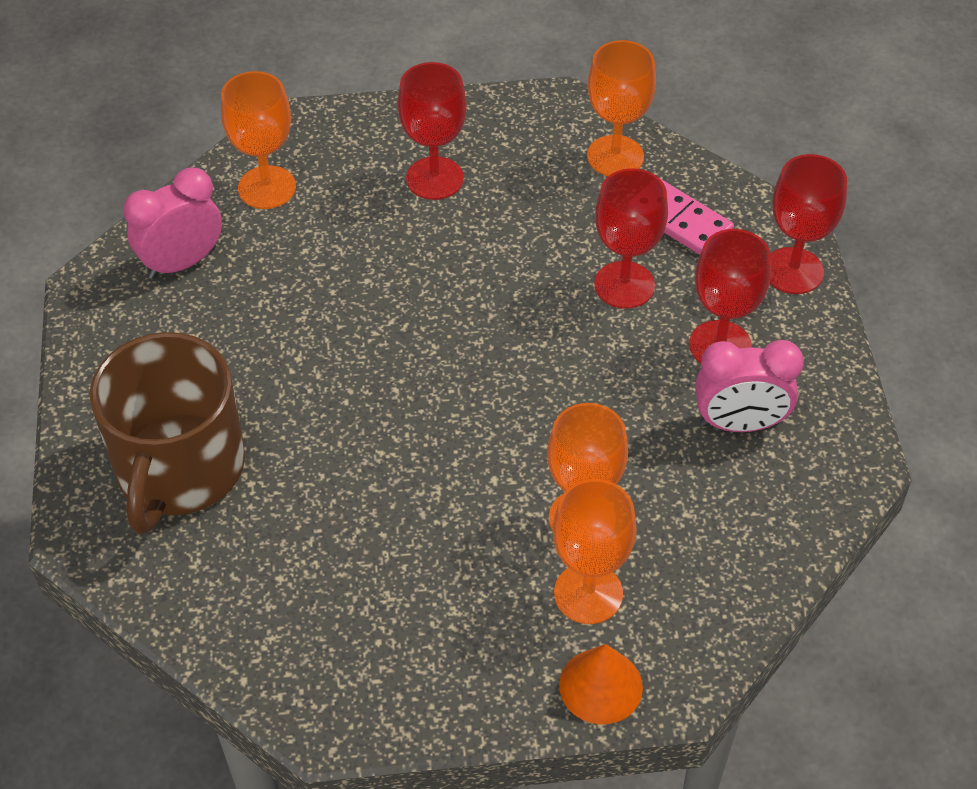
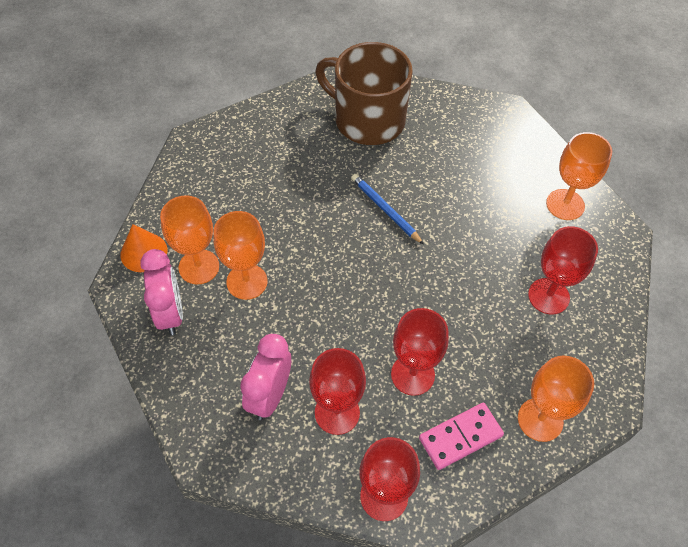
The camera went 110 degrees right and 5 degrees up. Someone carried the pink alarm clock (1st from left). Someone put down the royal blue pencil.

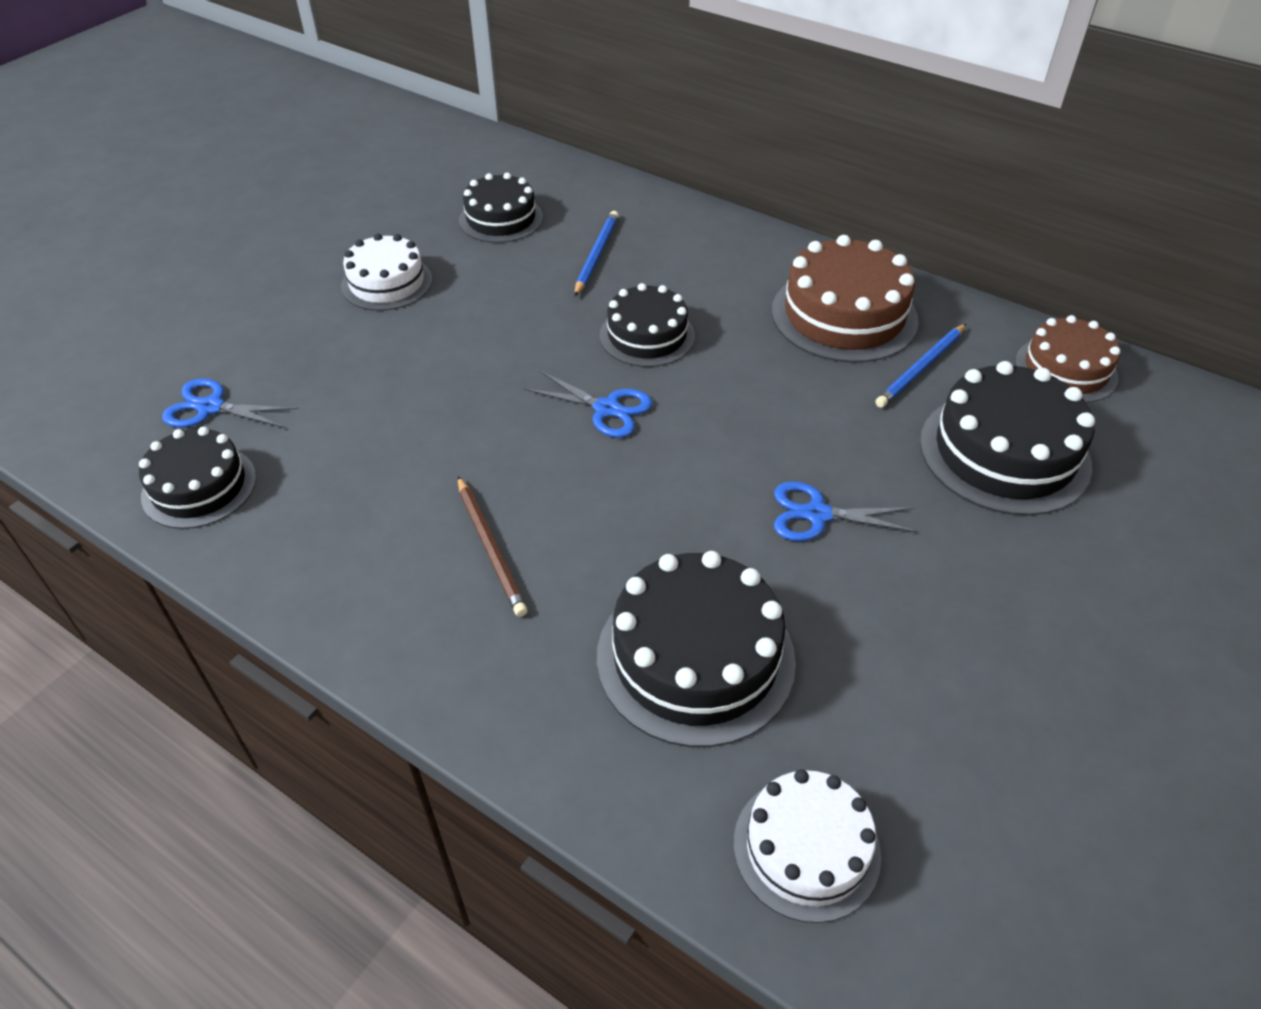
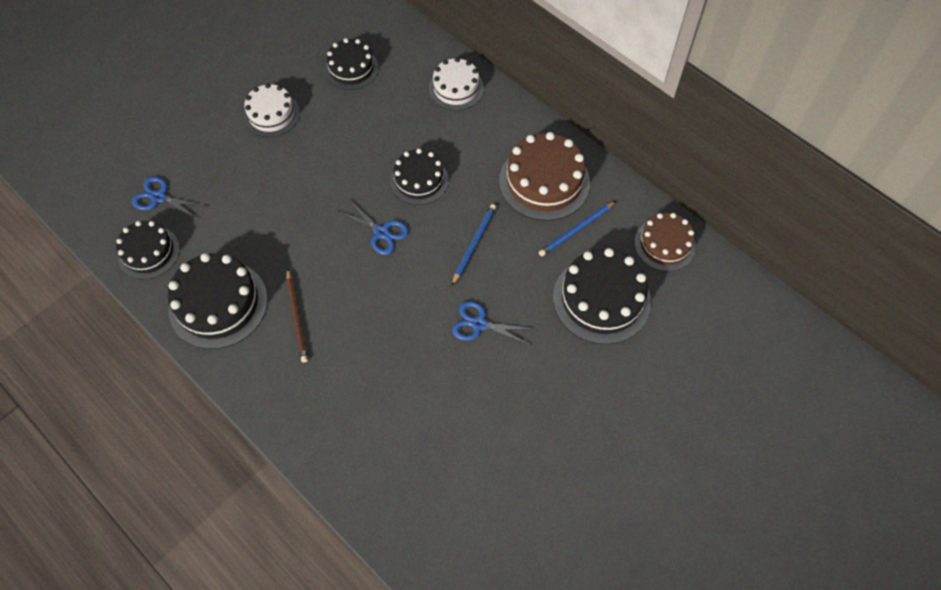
The camera went 10 degrees right and 15 degrees up. Someone carried the ebony gateau (4th from left in the first image). Someone carried the snow-white gateau (2nd from left). Someone carried the royal blue pencil (1st from left).

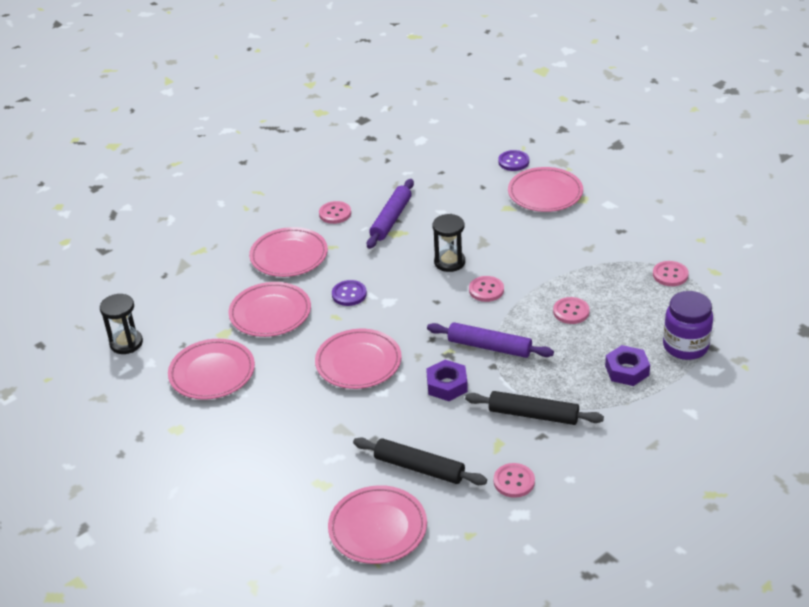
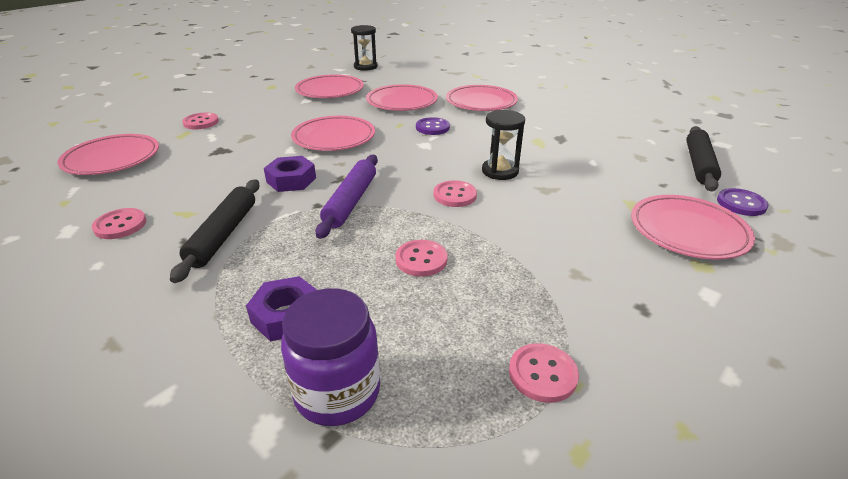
The camera went 80 degrees right and 5 degrees down. Someone carried the pink shirt button (1st from left in the first image). Someone carried the ebony rolling pin (1st from left in the first image). Someone took away the purple rolling pin (1st from left).

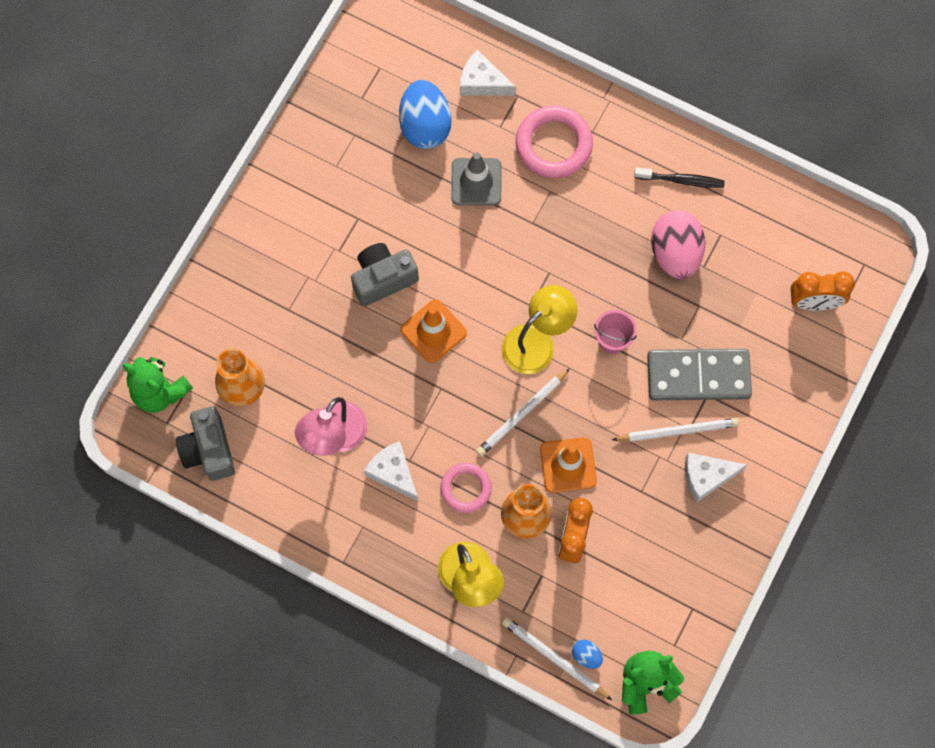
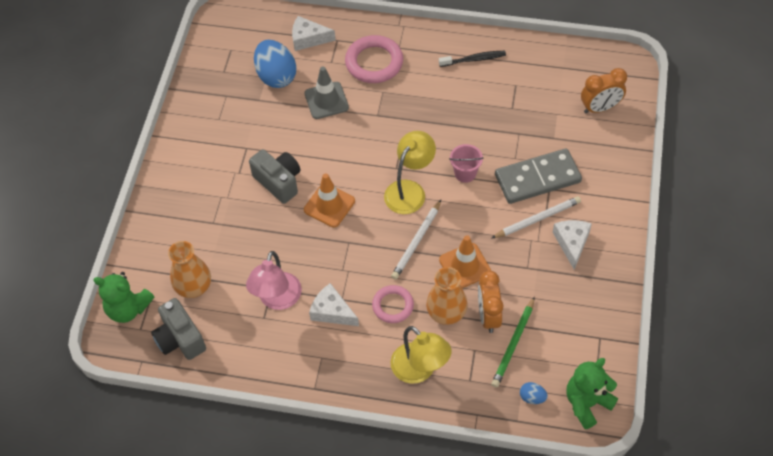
The camera went 15 degrees left and 15 degrees down. Someone rotated the ash-grey compact camera (2nd from left) by 90 degrees clockwise. Someone put down the emerald pencil. Someone rotated the snow-white cheese (3rd from left) by 120 degrees clockwise. Someone took away the snow-white pencil (2nd from left). Someone took away the pink egg.

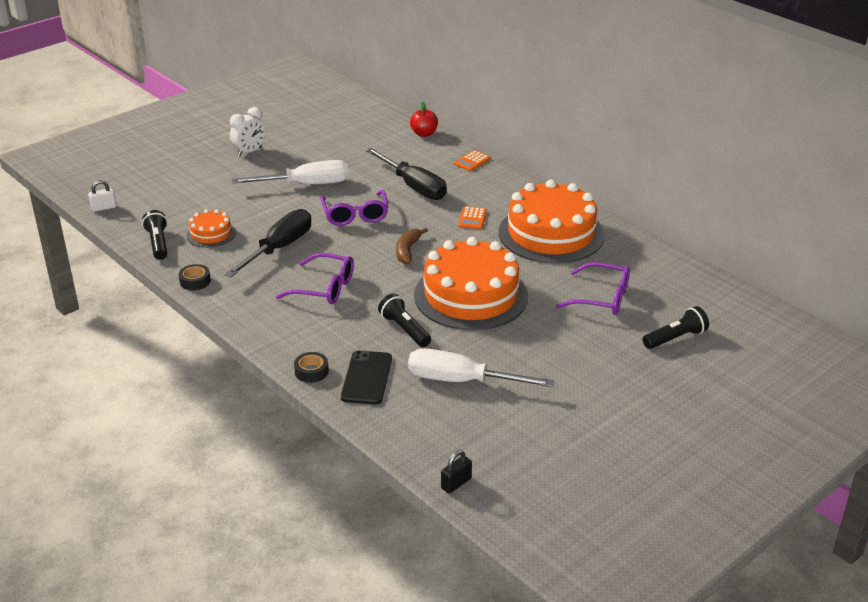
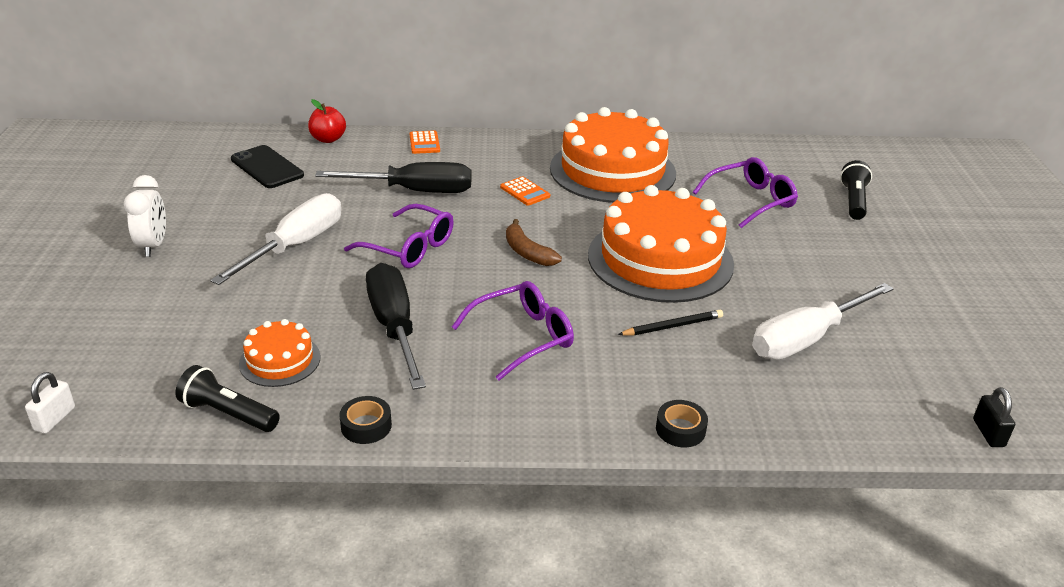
The camera went 50 degrees left and 0 degrees up. Someone carried the ebony smartphone. Someone swapped the ebony pocket torch (2nd from left) for the ebony pencil.

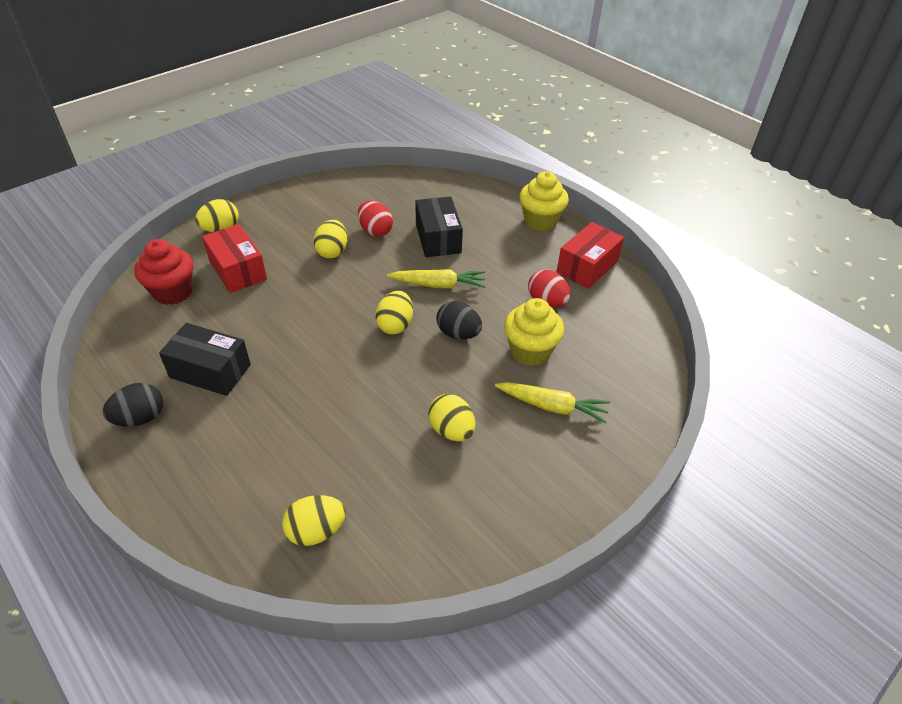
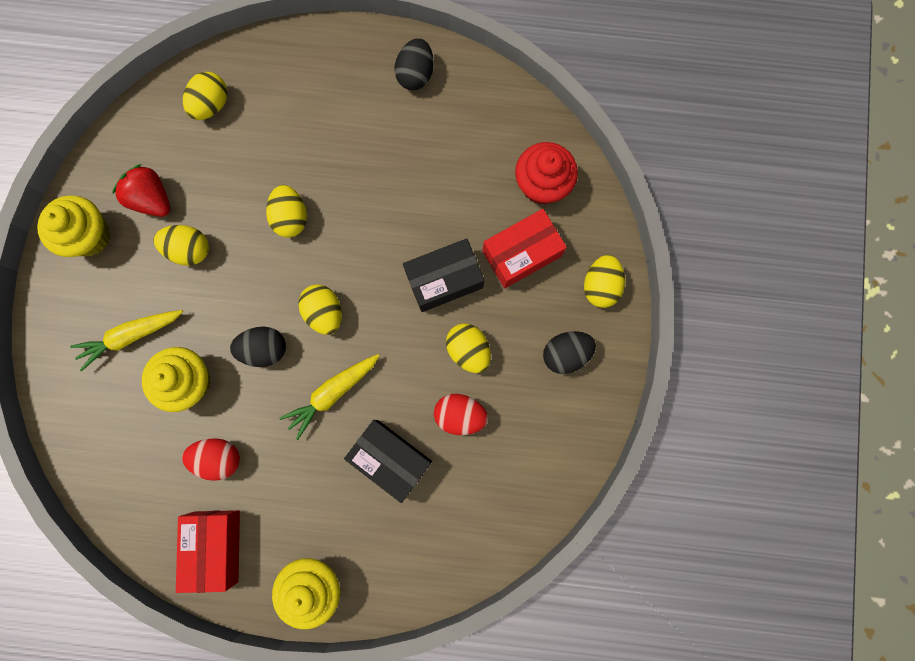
The camera went 140 degrees right and 35 degrees up. Someone put down the bright yellow cupcake (1st from left). Someone put down the crimson strawberry. Someone put down the bright yellow egg (3rd from left). Someone carried the ebony box (1st from left in the first image). Someone rotated the crimson box (1st from left in the first image) by 45 degrees counterclockwise. Someone put down the ebony egg (3rd from left).

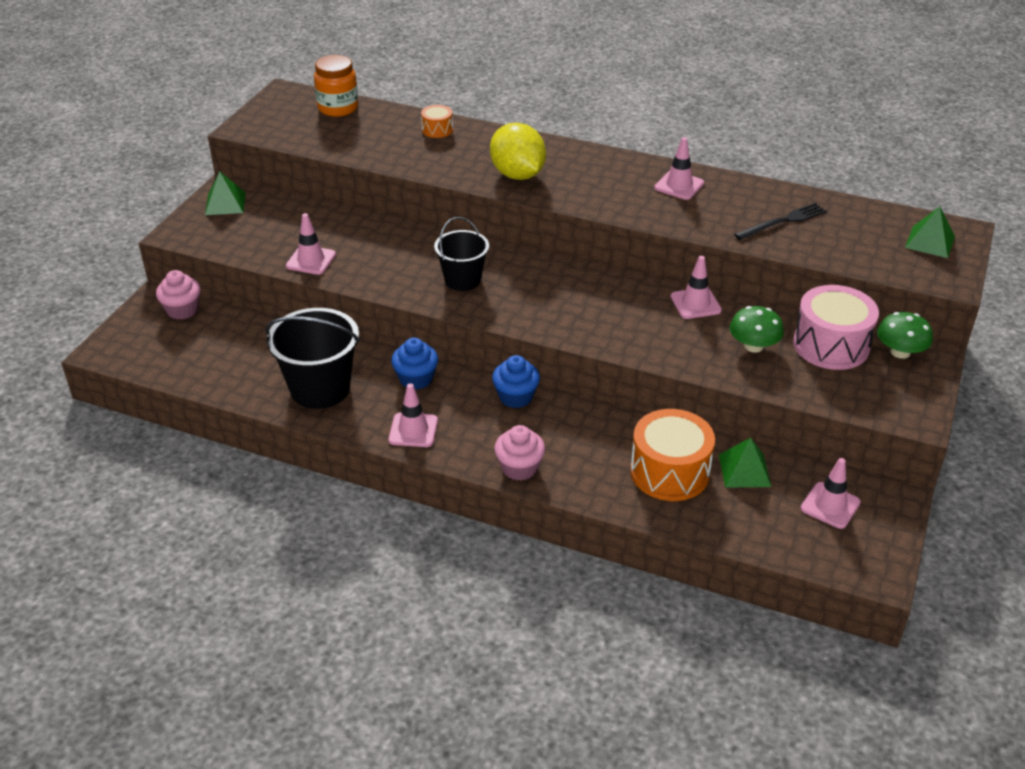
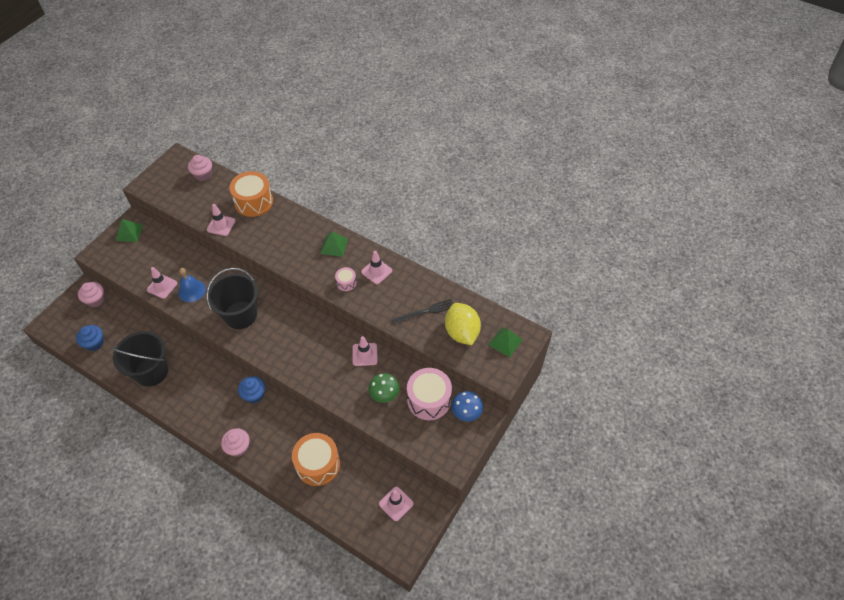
The camera went 10 degrees right and 15 degrees up. Someone carried the royal blue cupcake (1st from left). Someone put down the royal blue bell. Someone swapped the orange-coloured jar for the pink cupcake (2nd from left). Someone scaled the ebony bucket (2nd from left) by 1.57. Someone carried the pink road cone (2nd from left). Someone scaled the orange-coloured toy drum (1st from left) by 2.05. Someone carried the emerald solid pyramid (2nd from left). Someone put down the pink toy drum (1st from left). Someone carried the bright yellow toy lemon. Someone repainted the emerald fungus (2nd from left), which became the royal blue fungus.

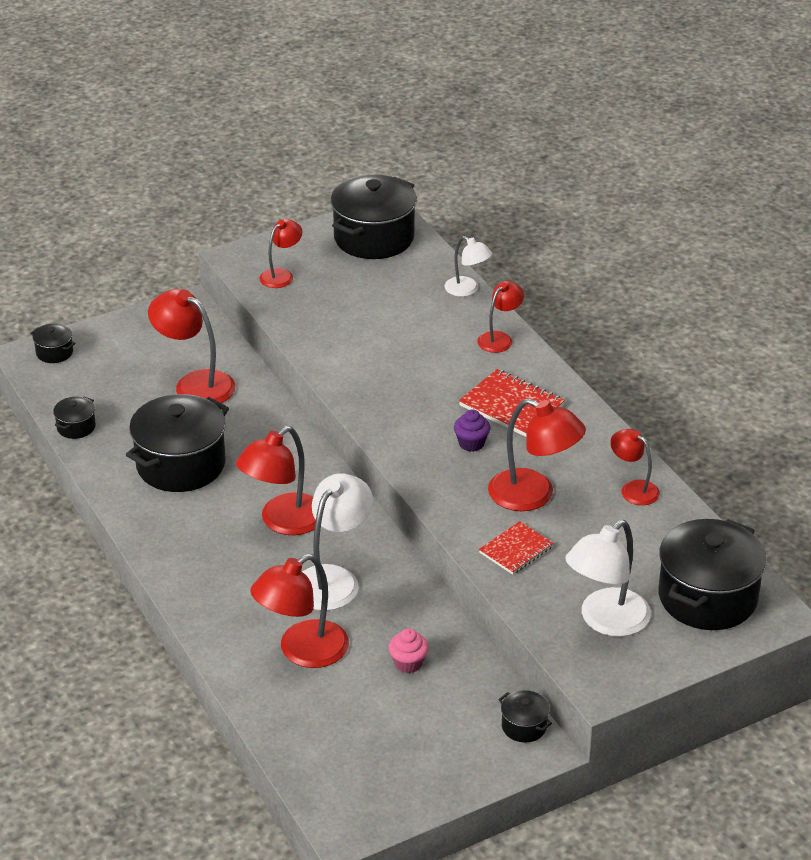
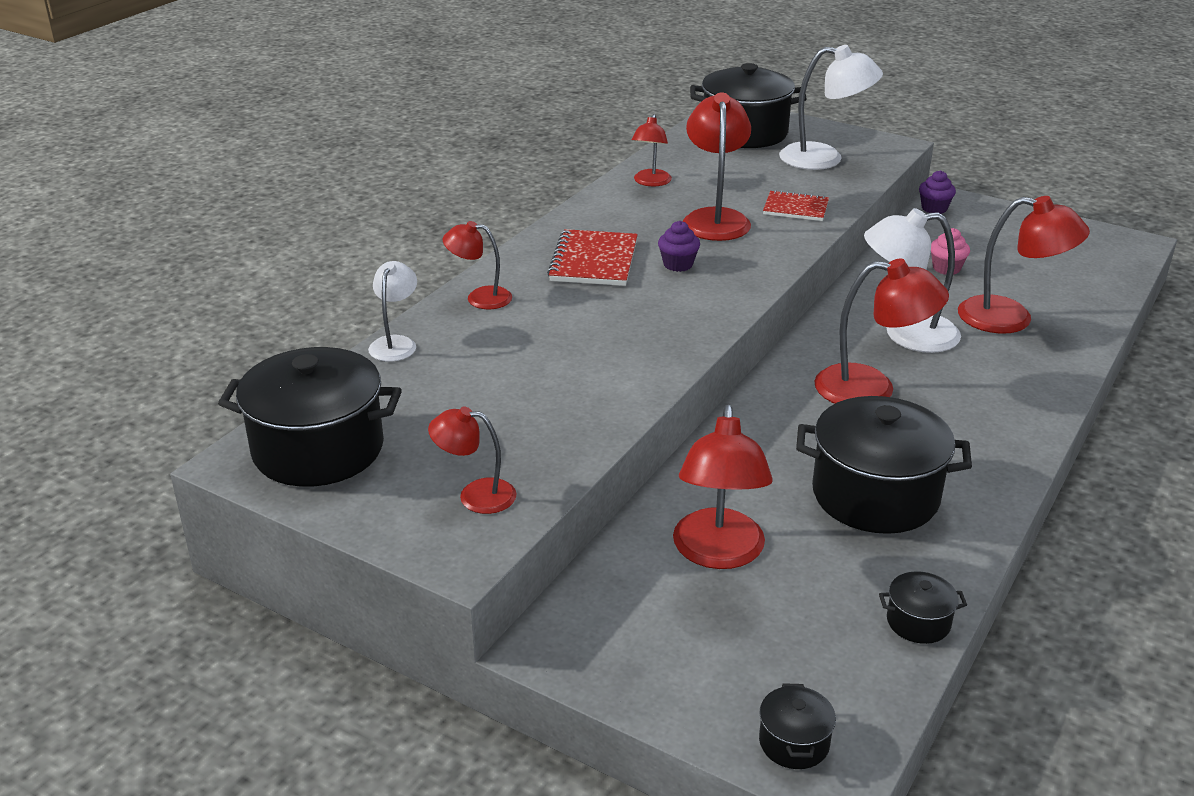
The camera went 120 degrees left and 5 degrees down. Someone swapped the ebony cooking pot (5th from left) for the purple cupcake (2nd from left).

